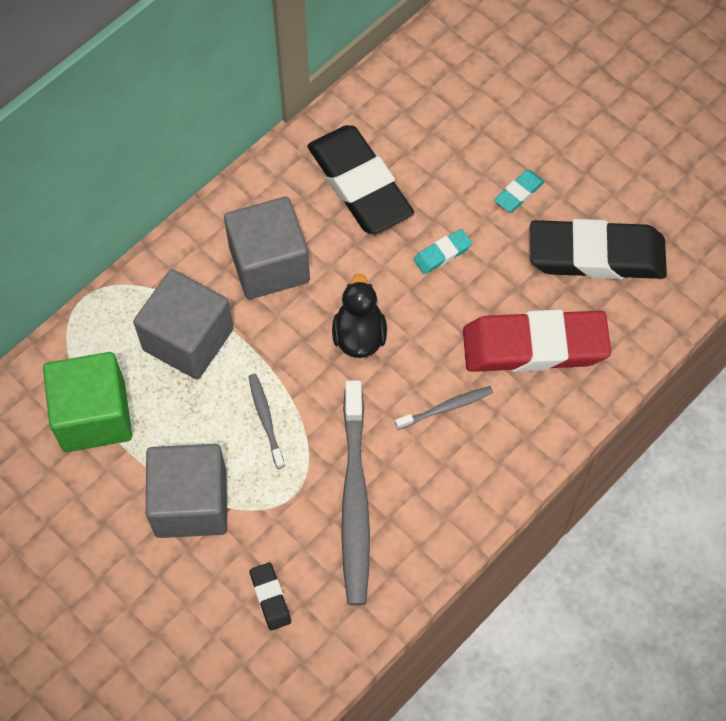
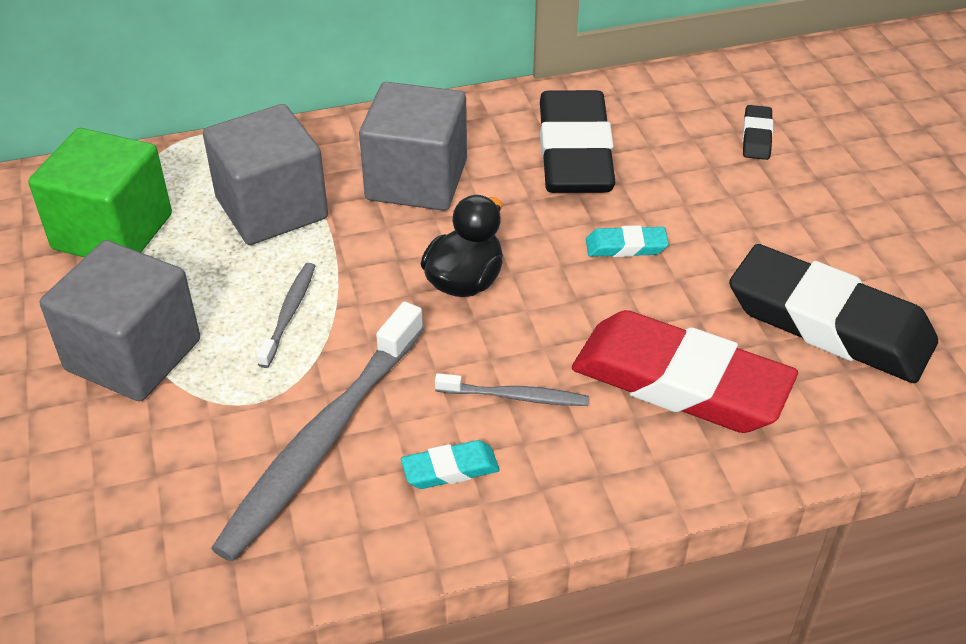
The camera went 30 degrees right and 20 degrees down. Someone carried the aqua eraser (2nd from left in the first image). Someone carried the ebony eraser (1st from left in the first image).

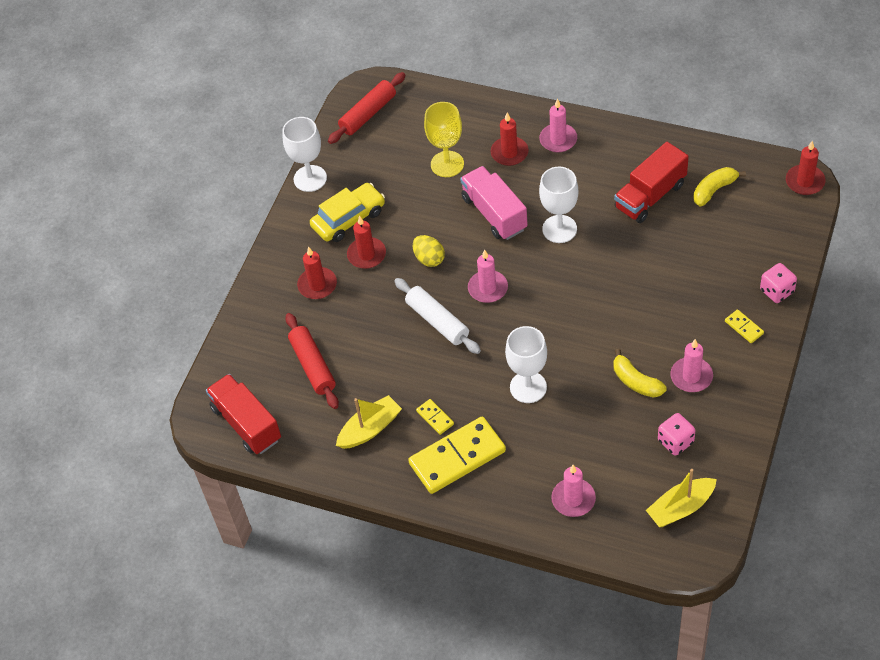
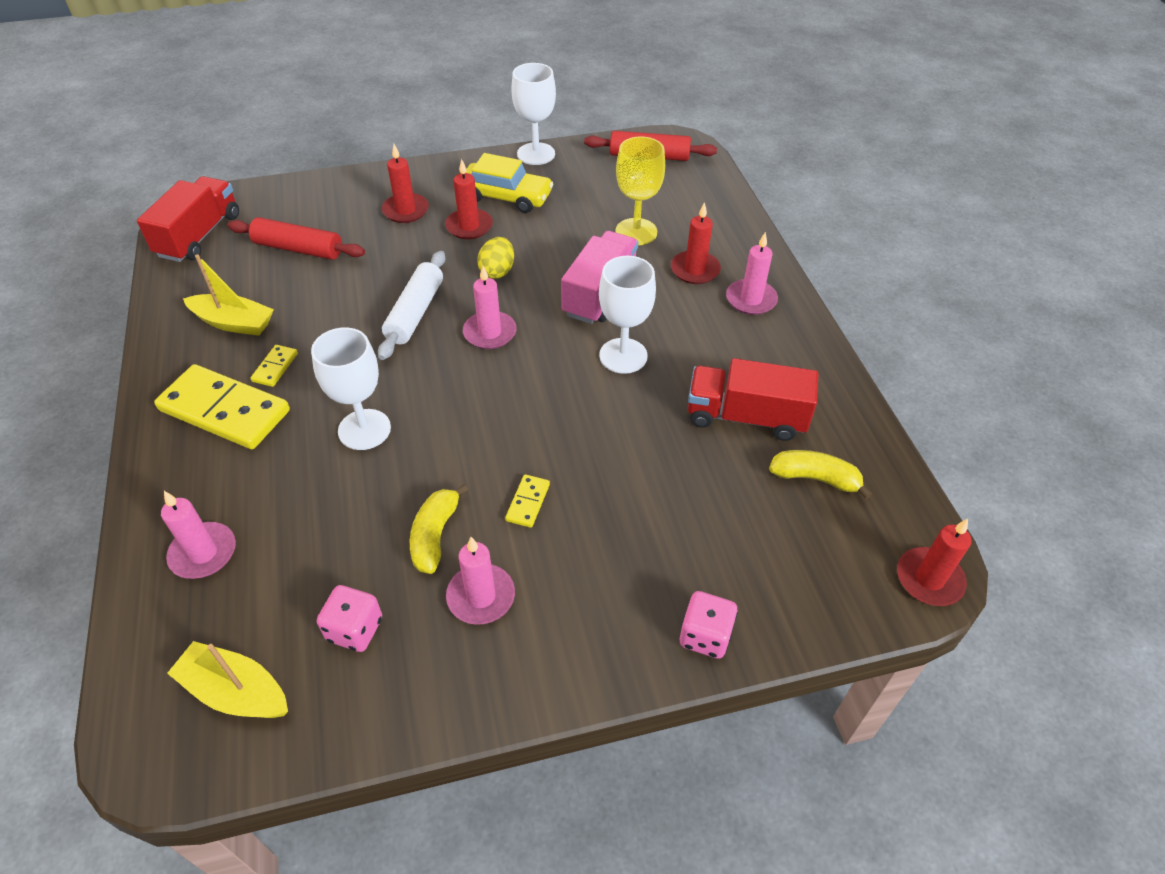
The camera went 50 degrees right and 5 degrees down. Someone rotated the crimson rolling pin (1st from left) by 75 degrees clockwise. Someone carried the bright yellow domino tile (3rd from left).

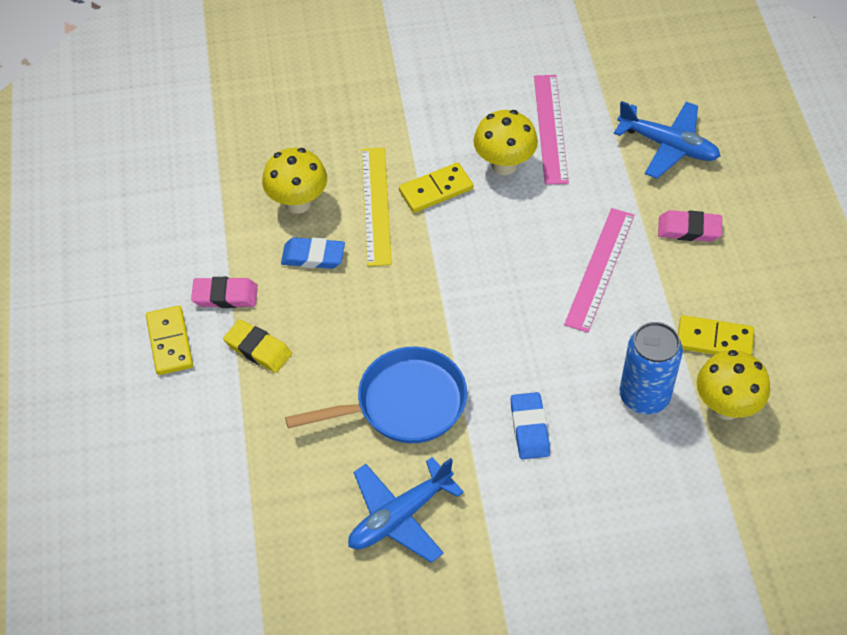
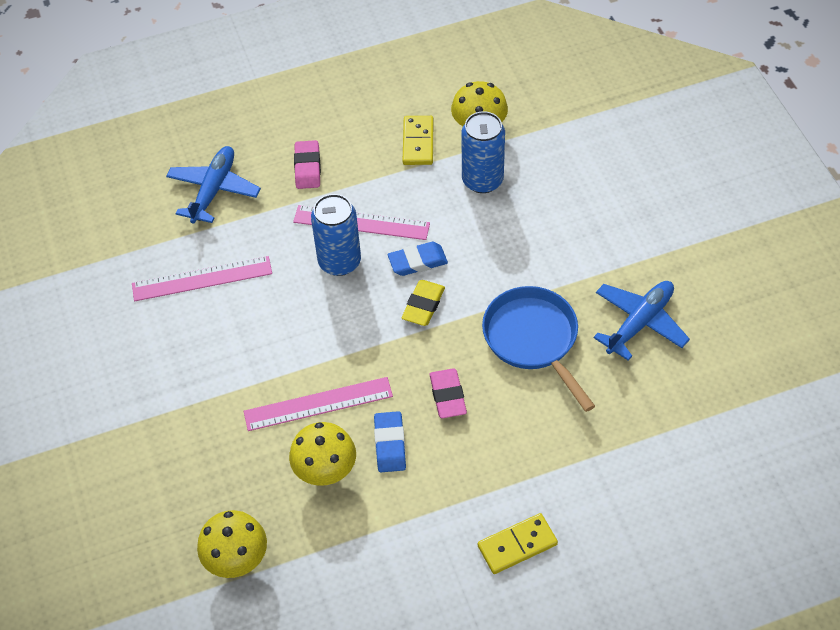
The camera went 100 degrees left and 0 degrees up. Someone carried the bright yellow fungus (2nd from left in the first image). Someone repainted the bright yellow ruler, which became the pink ruler (2nd from left). Someone put down the royal blue tin (1st from left). Someone carried the royal blue eraser (2nd from left). Someone carried the bright yellow eraser. Someone carried the pink eraser (1st from left in the first image). Someone rotated the royal blue toy plane (1st from left in the first image) by 90 degrees counterclockwise. Someone took away the bright yellow domino tile (2nd from left).

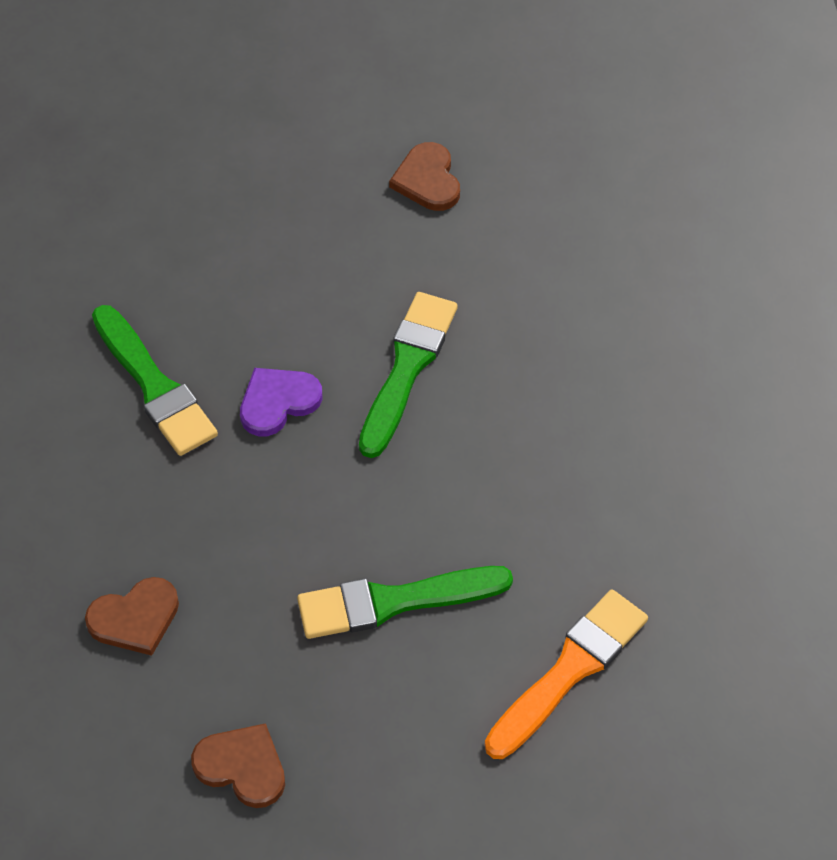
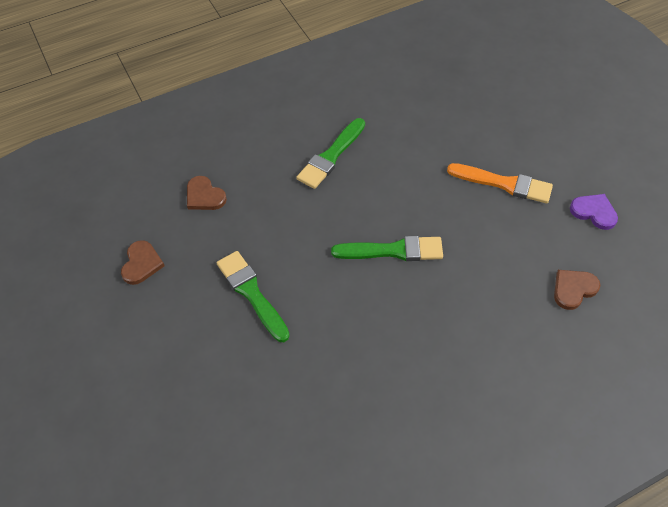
The camera went 70 degrees right and 0 degrees up. Someone carried the orange-coloured paintbrush. Someone carried the brown heart shape (3rd from left). Someone carried the purple heart shape.

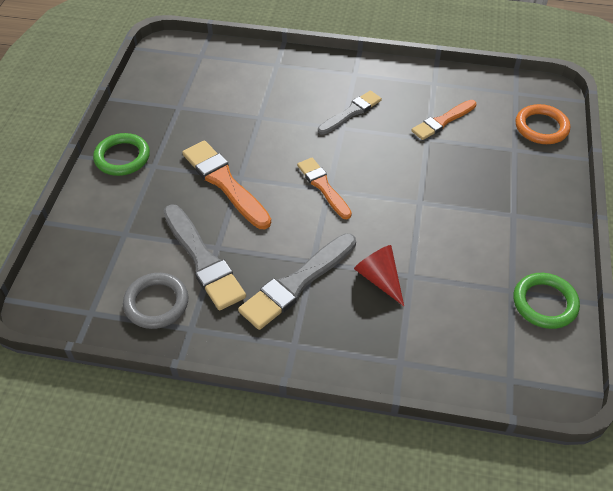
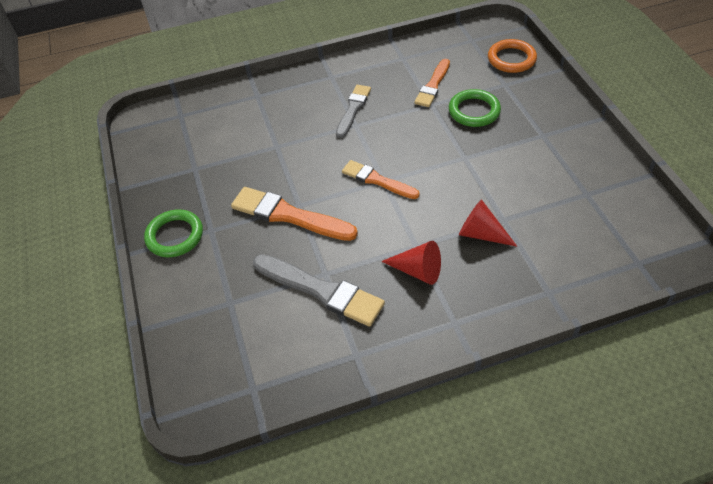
The camera went 25 degrees left and 0 degrees up. Someone swapped the ash-grey paintbrush (2nd from left) for the crimson cone (1st from left). Someone carried the emerald hoop (2nd from left). Someone took away the ash-grey hoop.

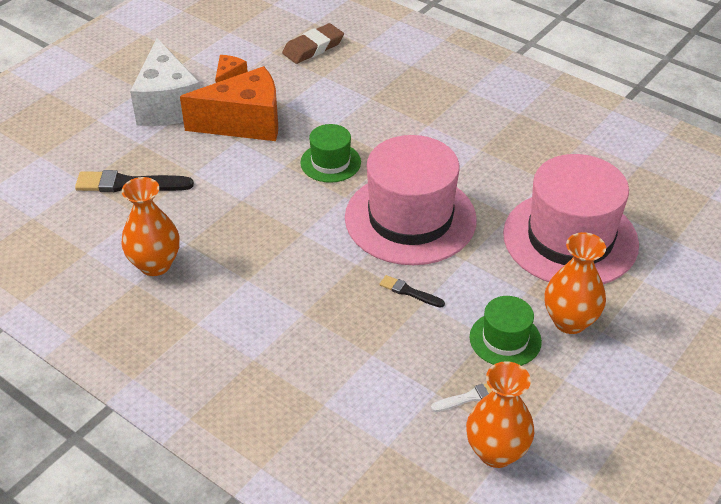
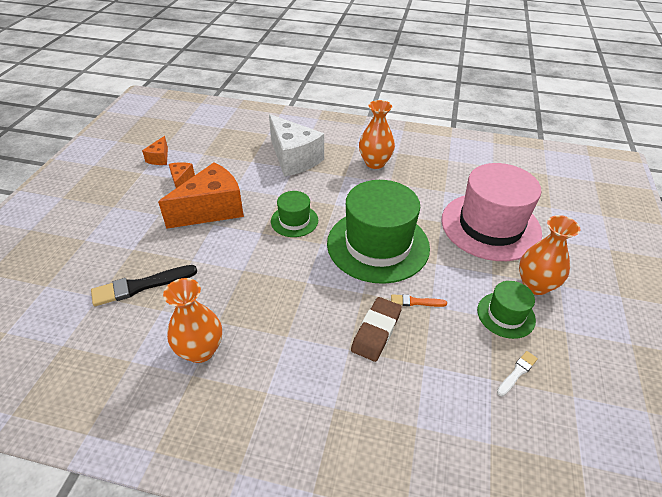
The camera went 25 degrees left and 0 degrees up. Someone put down the orange-coloured cheese (1st from left). Someone carried the snow-white cheese. Someone repainted the pink hat (1st from left), which became the emerald hat (2nd from left). Someone carried the brown eraser. Someone carried the orange-coloured flower vase (2nd from left). Someone repainted the ebony paintbrush (2nd from left), which became the orange-coloured paintbrush.

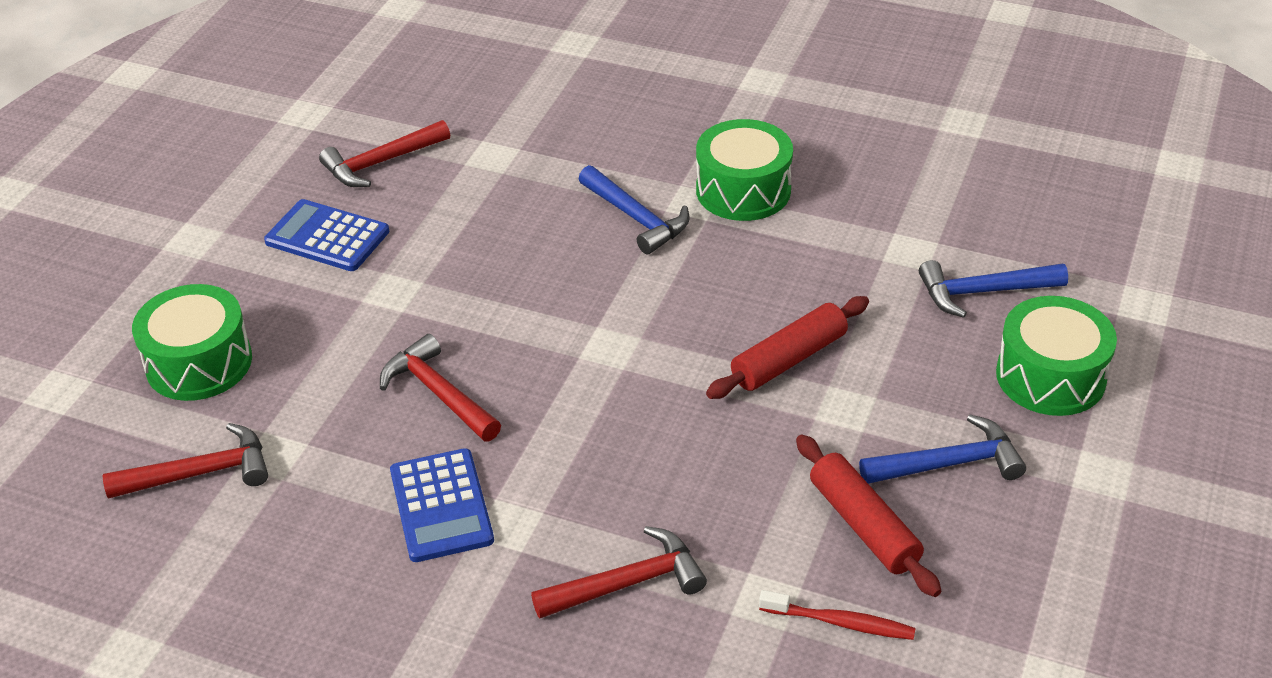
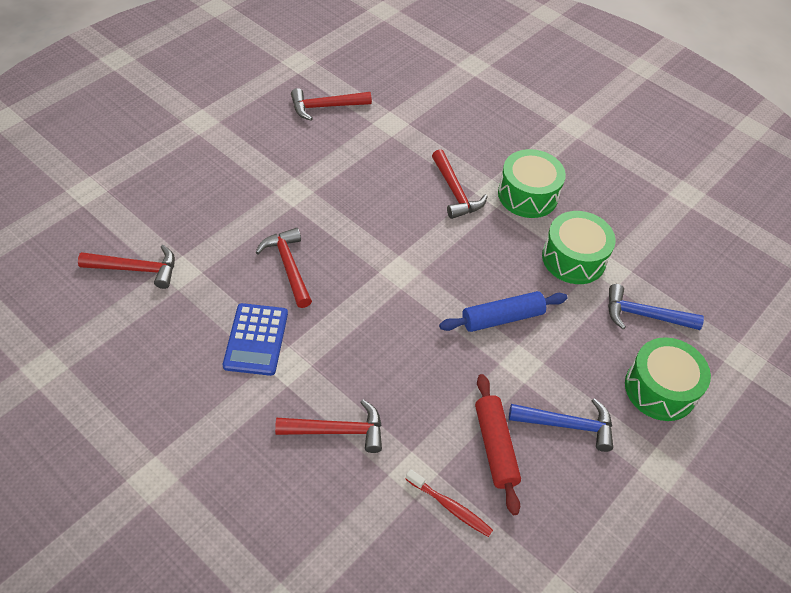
The camera went 15 degrees right and 10 degrees up. Someone repainted the royal blue carpenter's hammer (1st from left), which became the crimson carpenter's hammer (5th from left). Someone repainted the crimson rolling pin (1st from left), which became the royal blue rolling pin. Someone carried the emerald toy drum (1st from left in the first image). Someone took away the royal blue adding machine (1st from left).

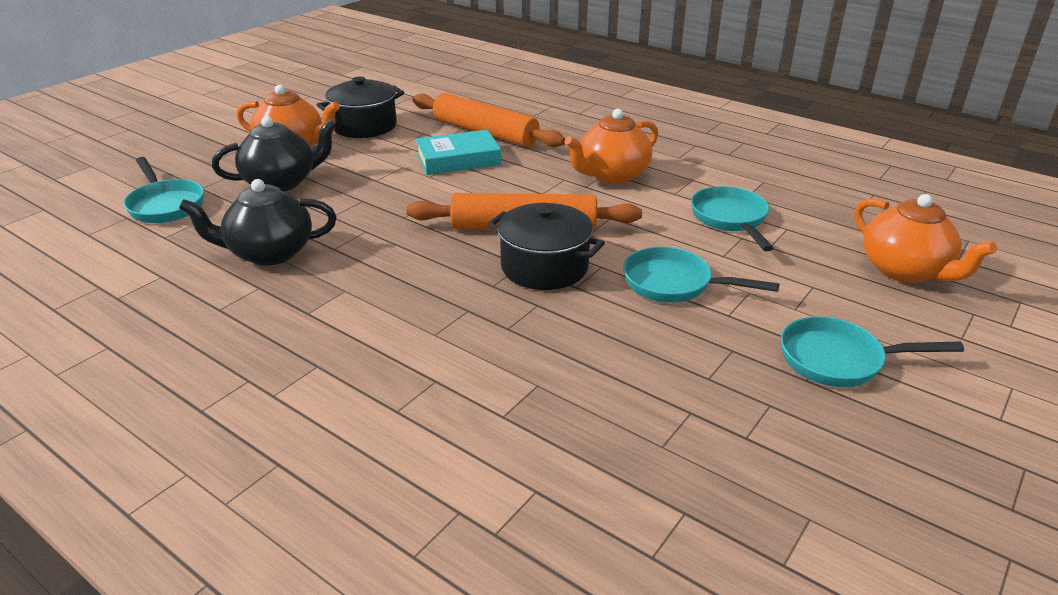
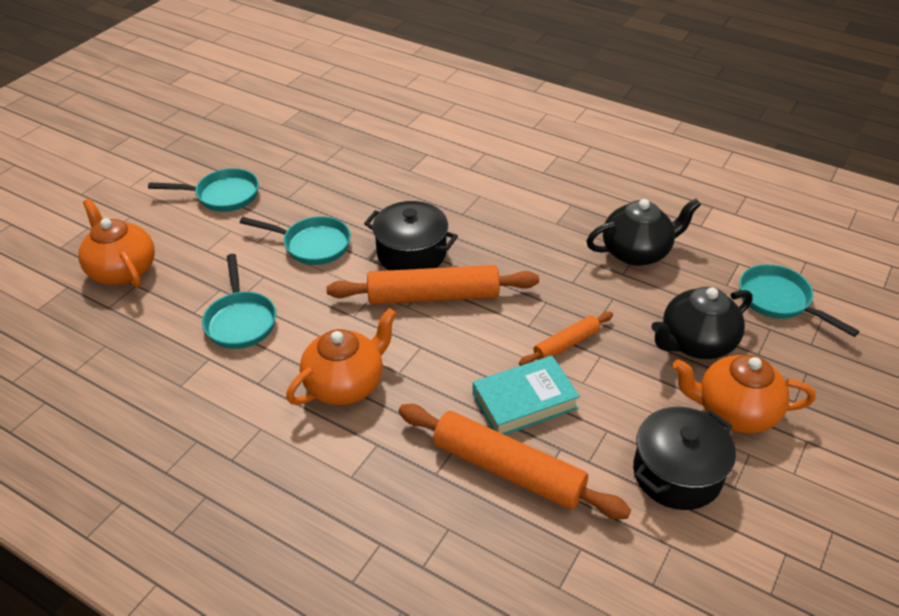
The camera went 175 degrees right and 10 degrees up. Someone put down the orange-coloured rolling pin (3rd from left).

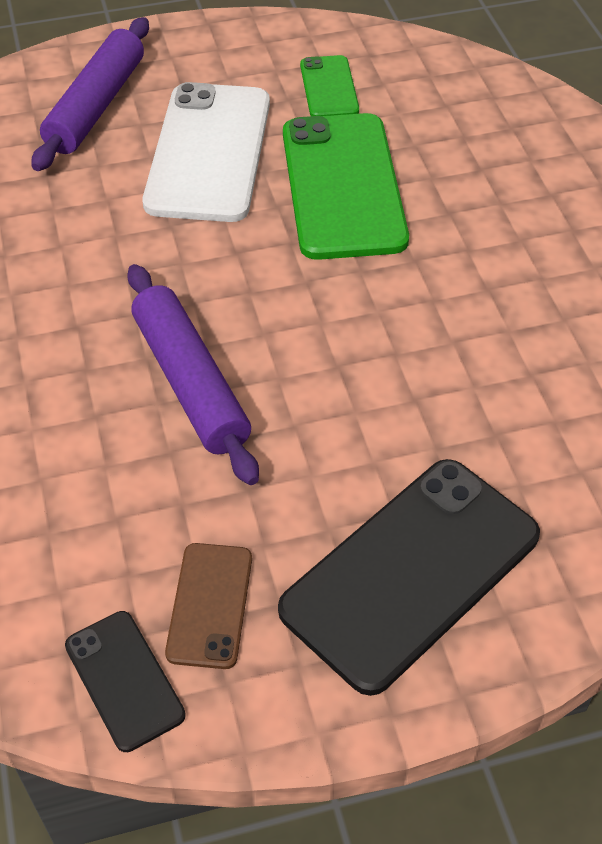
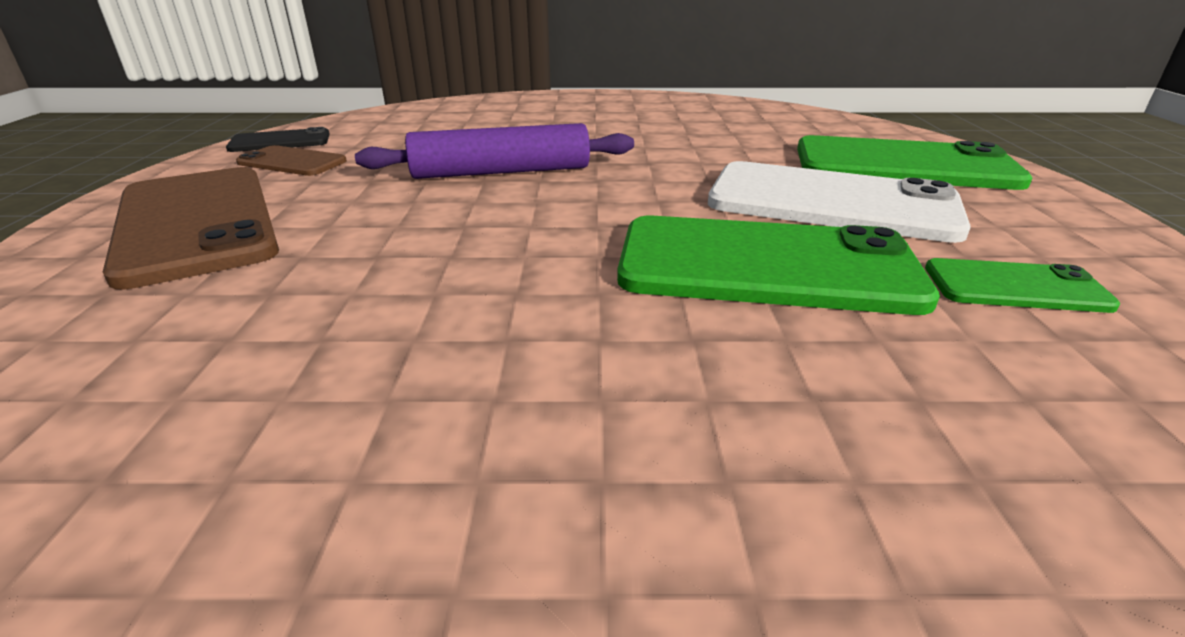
The camera went 105 degrees right and 20 degrees down. Someone repainted the ebony smartphone (2nd from left), which became the brown smartphone (1st from left). Someone swapped the purple rolling pin (1st from left) for the emerald smartphone (2nd from left).

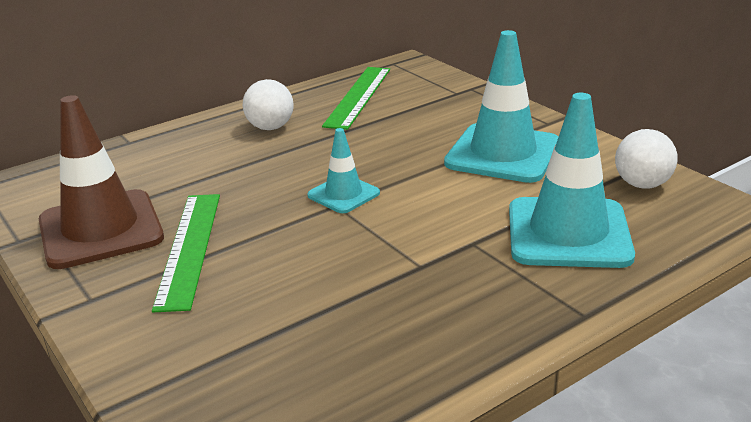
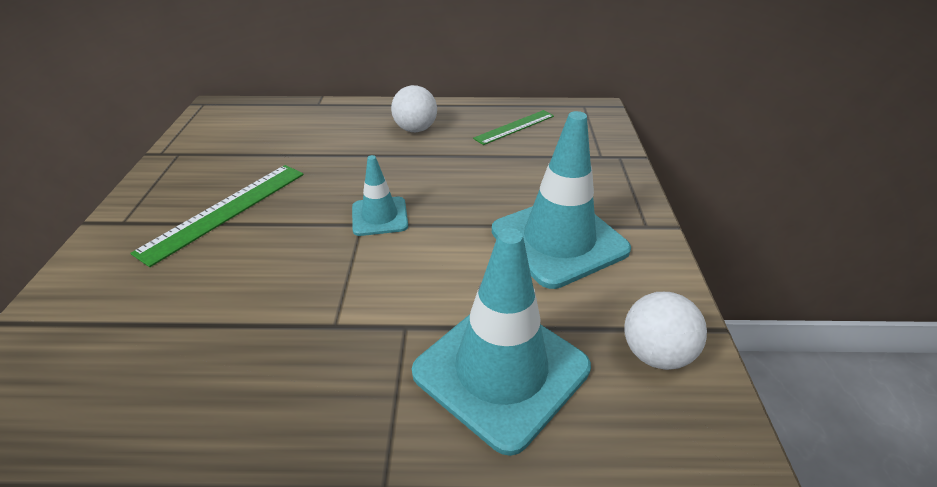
The camera went 35 degrees right and 10 degrees up. Someone scaled the emerald ruler (2nd from left) by 0.66. Someone took away the brown road cone.

